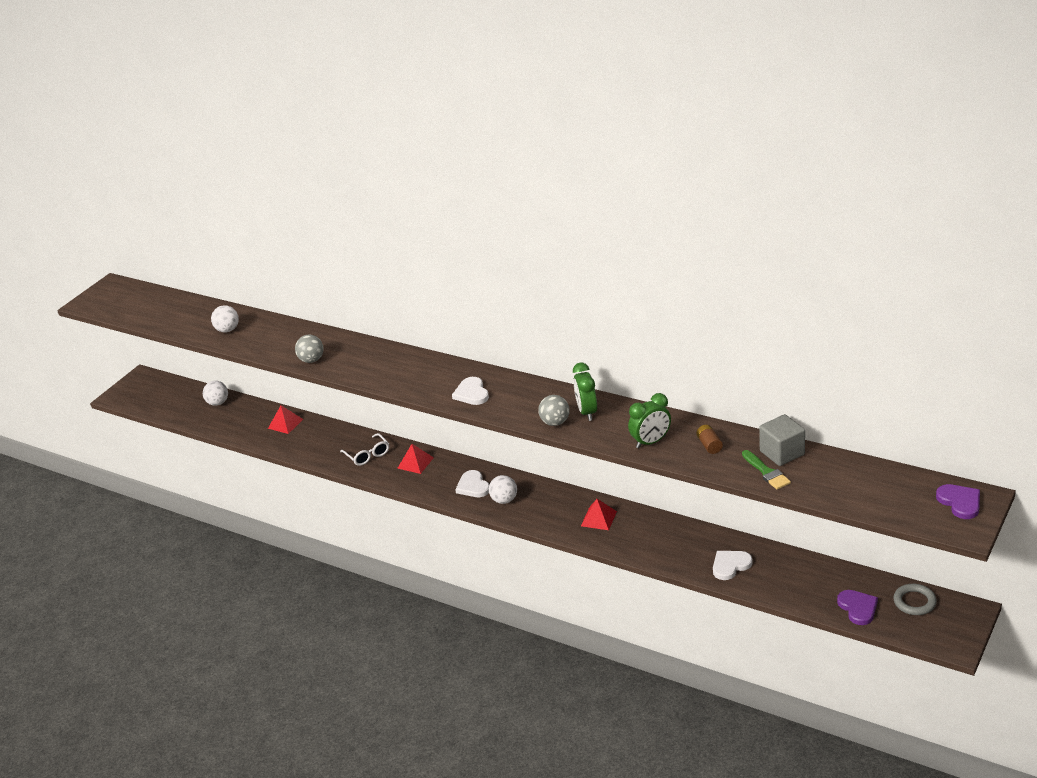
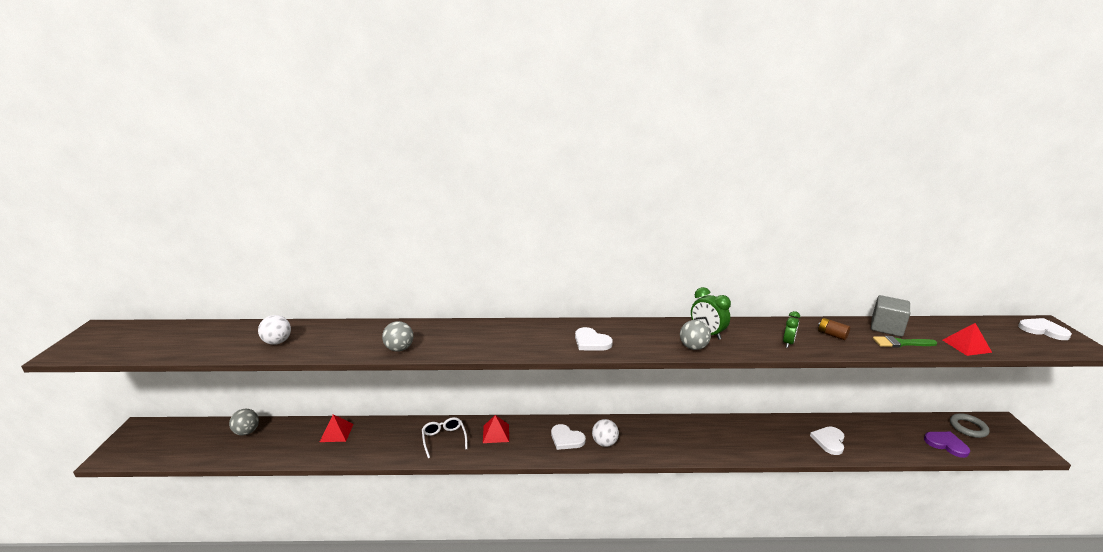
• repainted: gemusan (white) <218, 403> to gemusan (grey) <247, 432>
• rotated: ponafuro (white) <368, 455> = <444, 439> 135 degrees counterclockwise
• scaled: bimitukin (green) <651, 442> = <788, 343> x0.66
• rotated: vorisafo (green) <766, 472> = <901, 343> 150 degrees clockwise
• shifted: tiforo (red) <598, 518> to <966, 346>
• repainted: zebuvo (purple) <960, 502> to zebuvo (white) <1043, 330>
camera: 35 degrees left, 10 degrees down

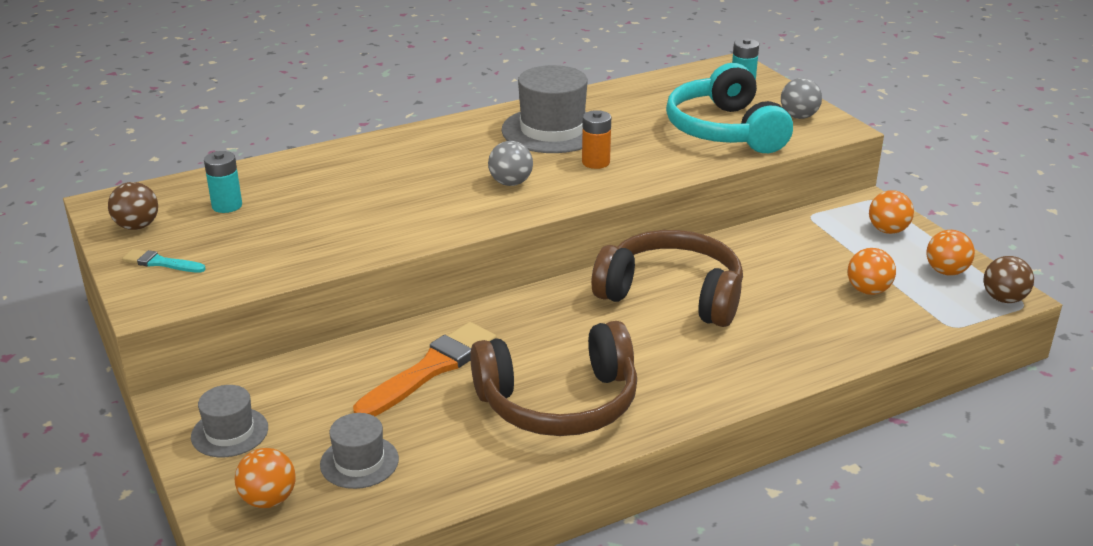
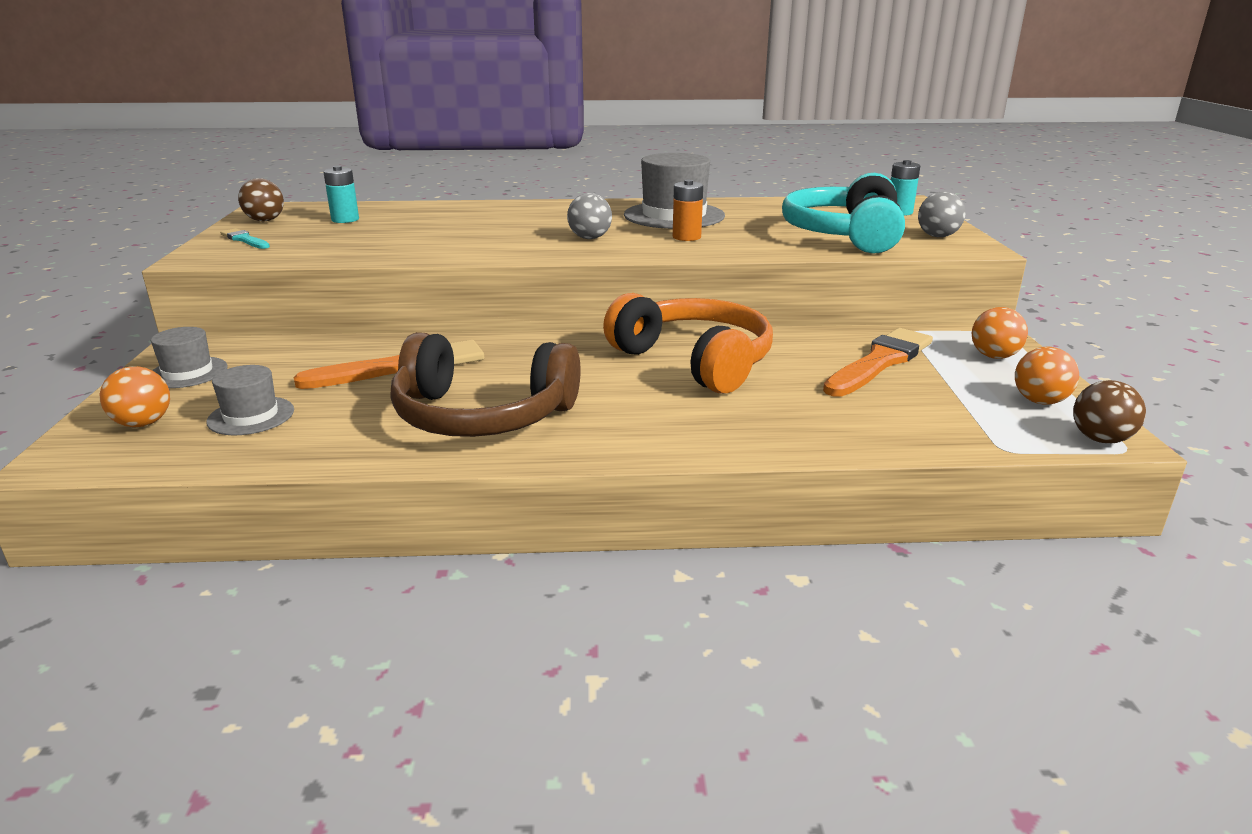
• repainted: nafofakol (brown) <672, 294> to nafofakol (orange) <695, 361>
• new: vorisafo (orange) <880, 362>
• gone: gemusan (orange) <868, 290>
camera: 25 degrees right, 5 degrees down

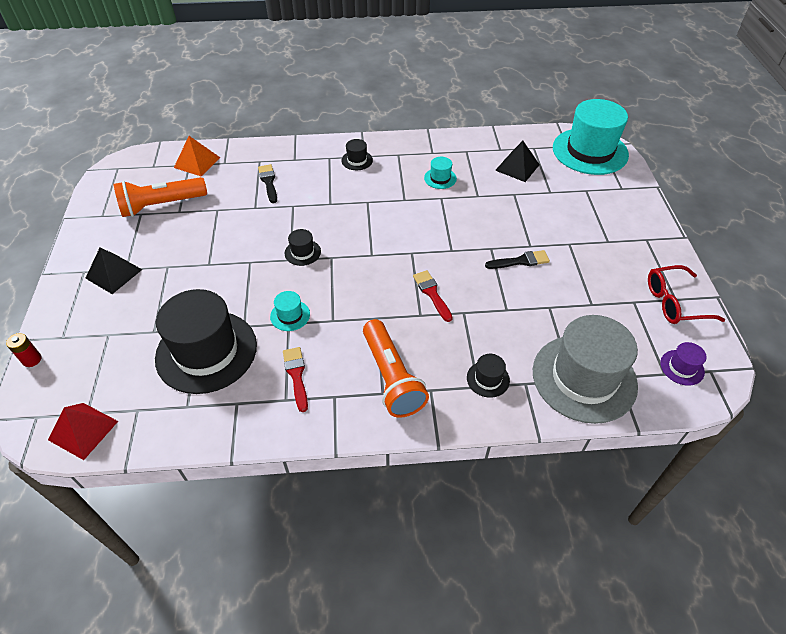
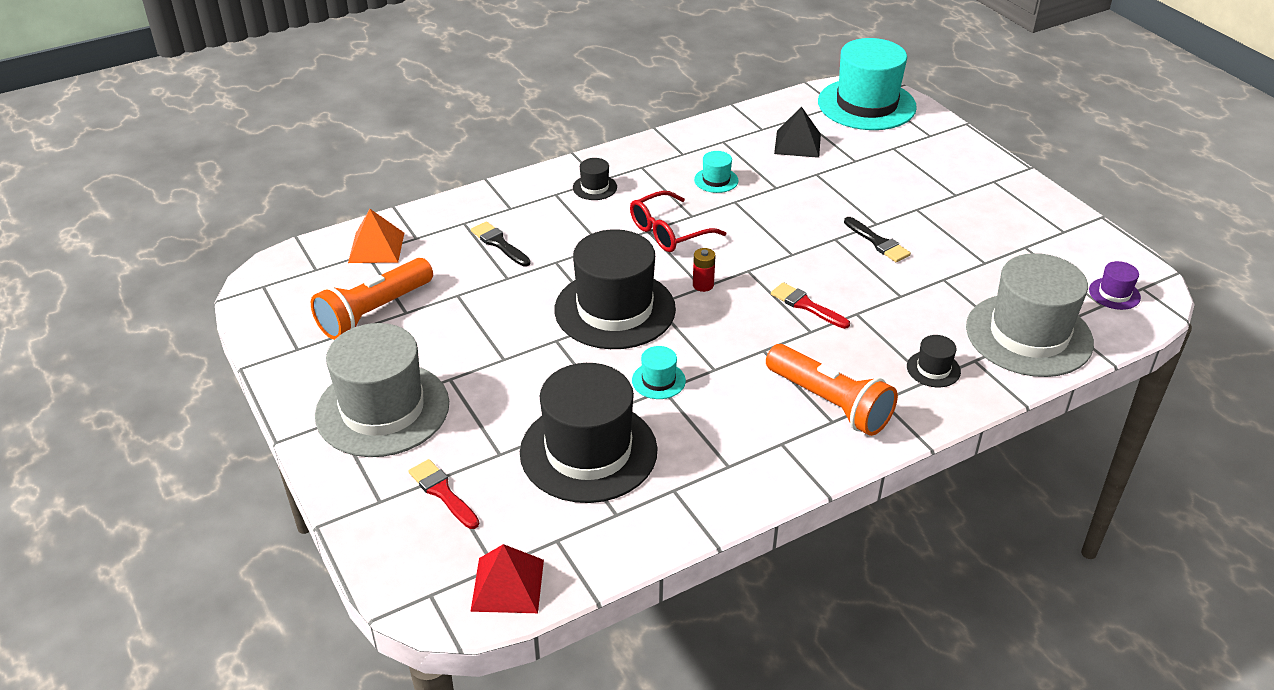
• swapped: tiforo (black) <114, 273> to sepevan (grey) <382, 409>
• shifted: vorisafo (red) <296, 375> to <442, 492>
• scaled: sepevan (black) <302, 252> = <615, 309> x2.40
• shifted: ponafuro (red) <674, 302> to <668, 232>
• shifted: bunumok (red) <32, 360> to <703, 285>
• rotated: vorisafo (black) <520, 261> = <878, 242> 90 degrees clockwise
camera: 25 degrees left, 10 degrees down

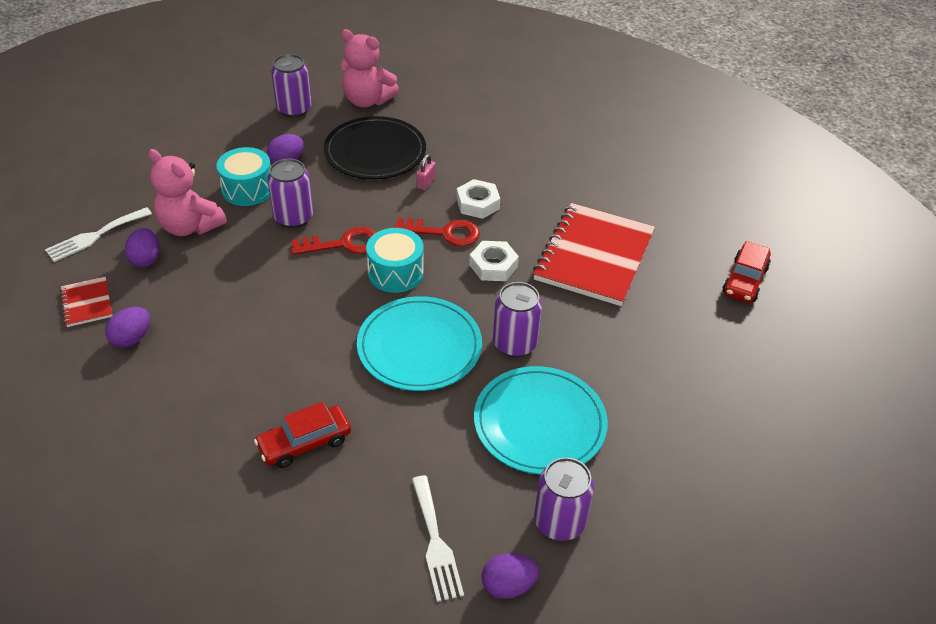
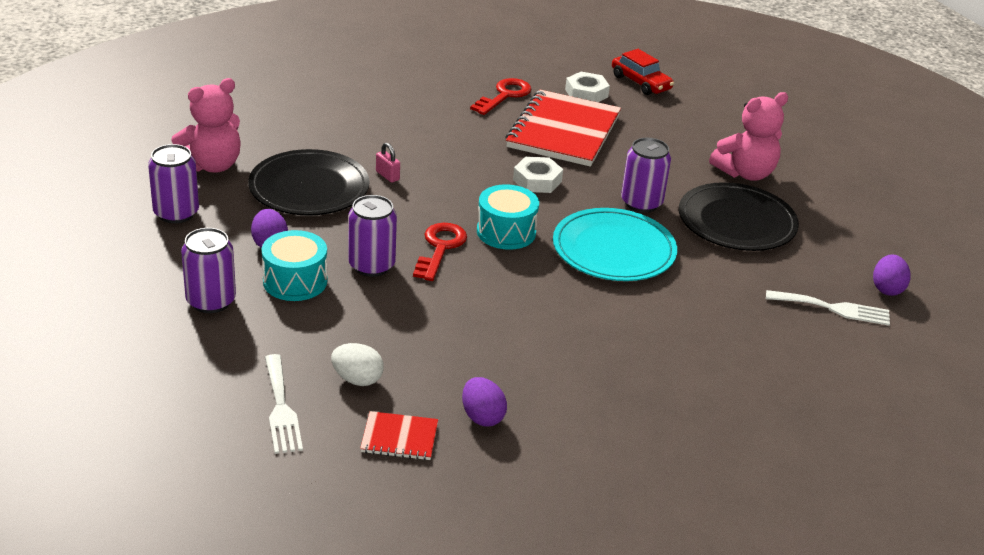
• shifted: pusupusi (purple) <559, 522> to <211, 301>
• repainted: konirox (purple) <146, 259> to konirox (white) <357, 379>
• shifted: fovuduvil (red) <444, 233> to <504, 95>
• rotated: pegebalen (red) <594, 256> = <563, 131> 60 degrees clockwise
• shifted: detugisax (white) <478, 204> to <586, 93>
• repainted: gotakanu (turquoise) <539, 423> to gotakanu (black) <736, 222>
• shifted: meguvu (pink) <190, 226> to <745, 173>
• gone: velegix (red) <304, 443>
camera: 65 degrees left, 10 degrees down

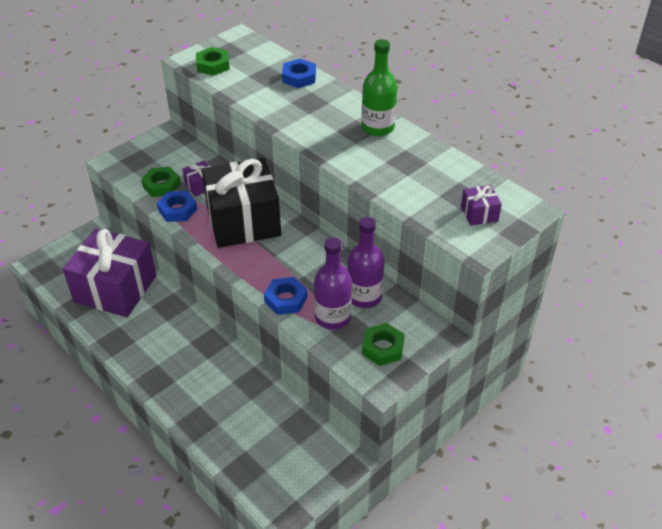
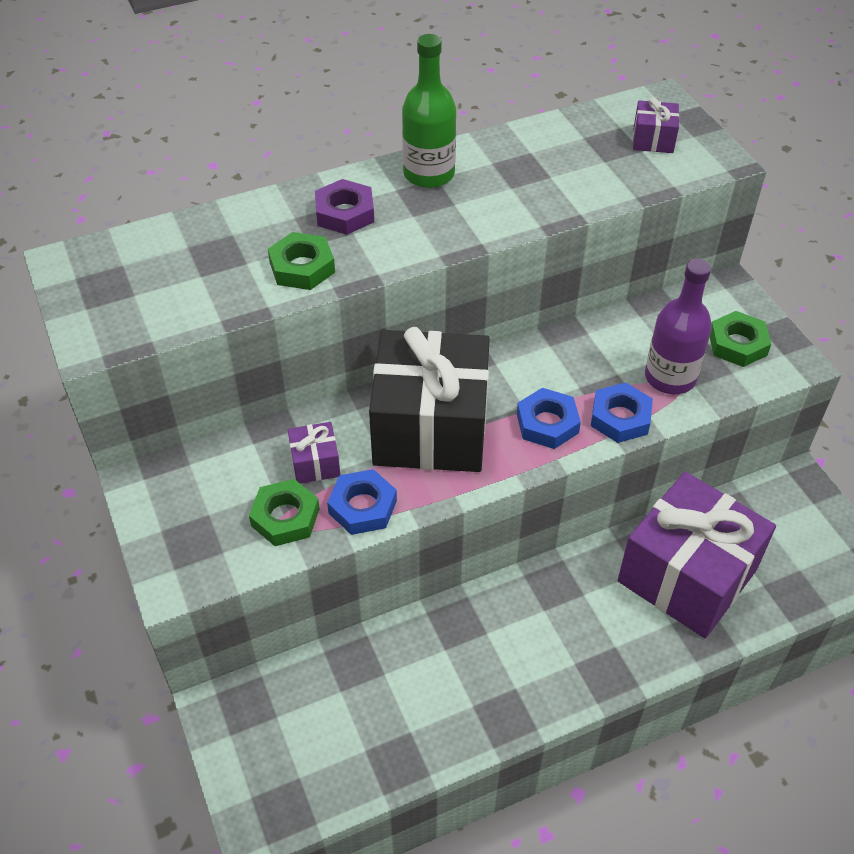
• shifted: detugisax (green) <213, 65> to <302, 267>
• new: detugisax (purple) <345, 213>
• shifted: detugisax (blue) <299, 77> to <547, 423>
• shifted: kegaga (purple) <115, 288> to <687, 575>
• gone: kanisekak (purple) <364, 296>
camera: 70 degrees left, 5 degrees up

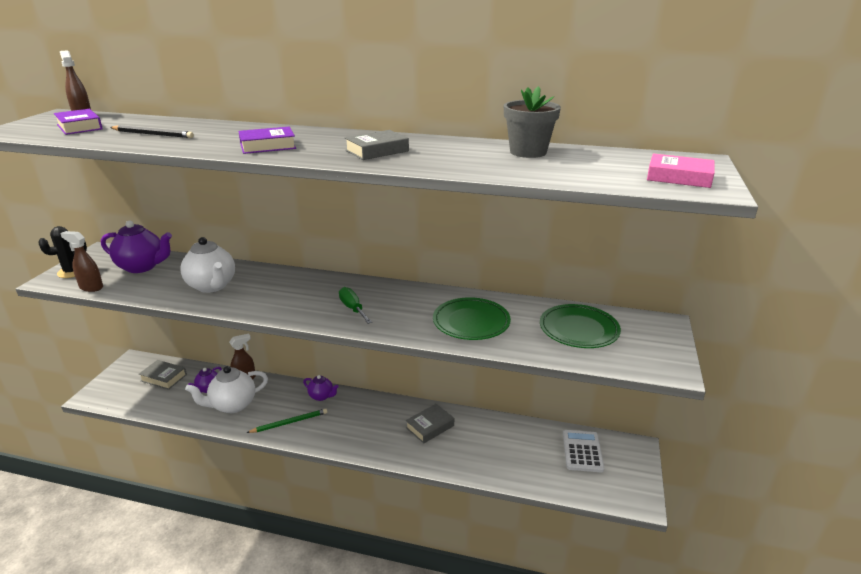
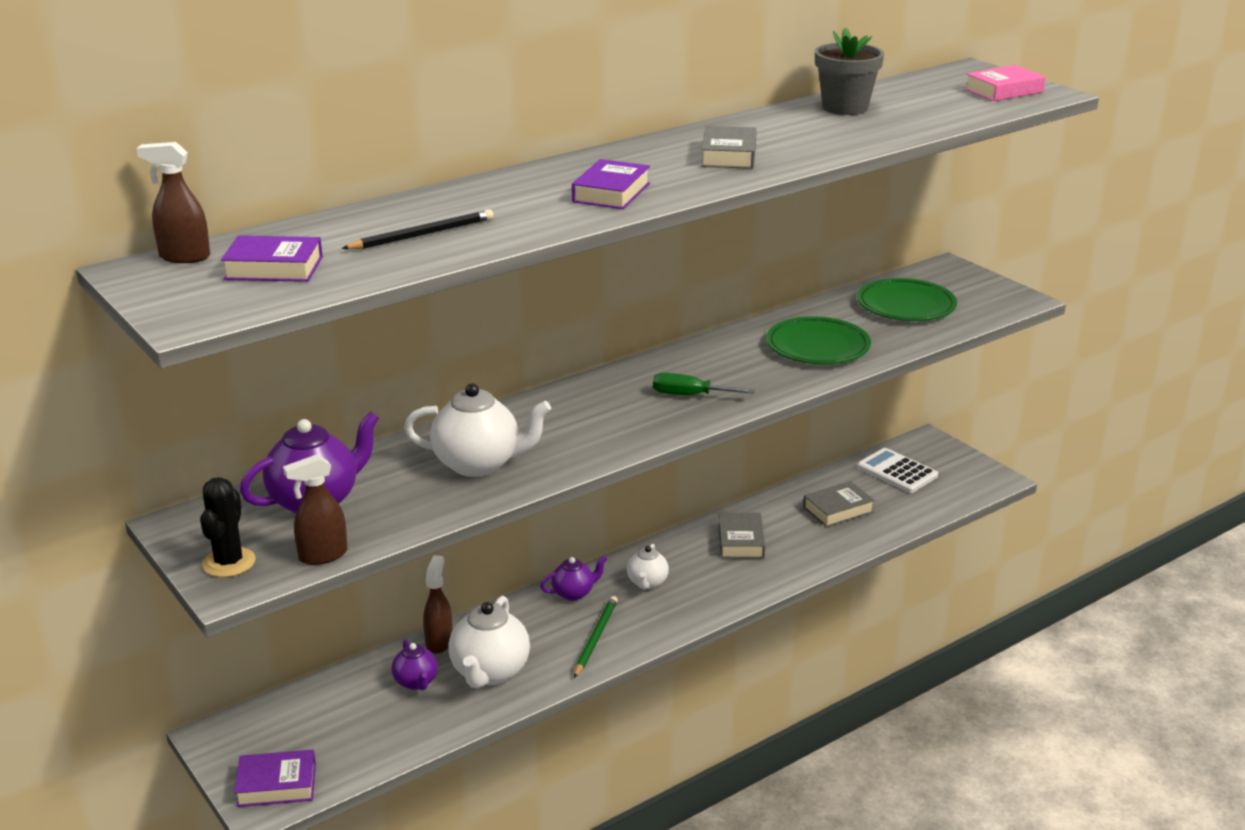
• new: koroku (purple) <277, 784>
• new: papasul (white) <647, 583>
• shifted: koroku (grey) <164, 378> to <838, 510>
camera: 50 degrees left, 0 degrees up

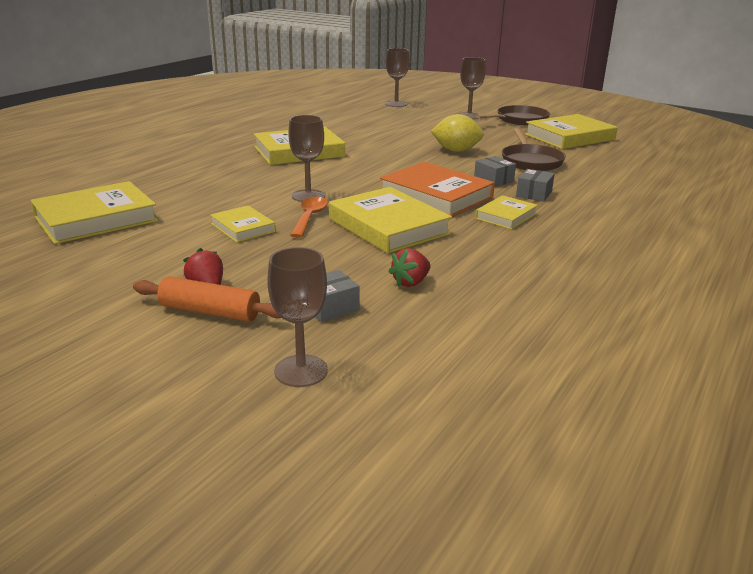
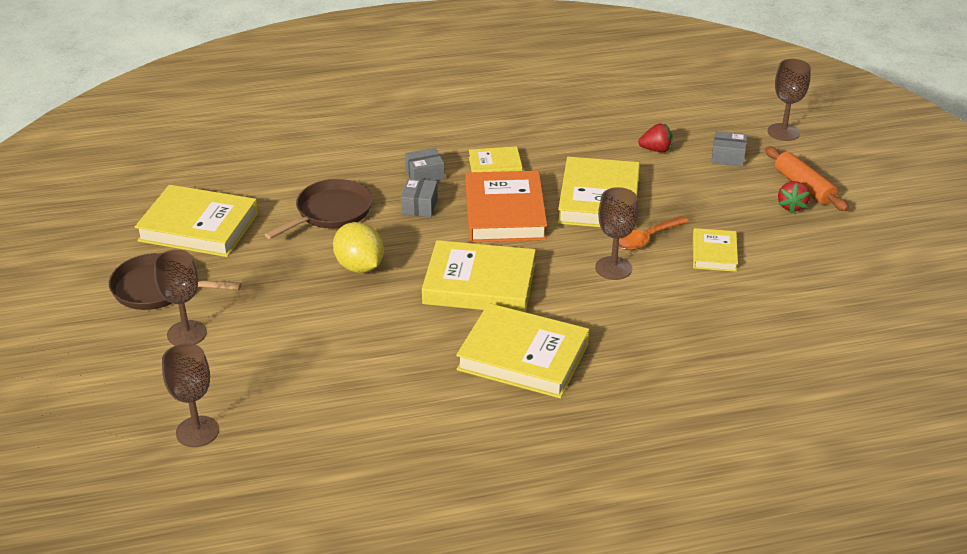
• shifted: koroku (yellow) <96, 219> to <479, 284>
camera: 135 degrees left, 10 degrees up

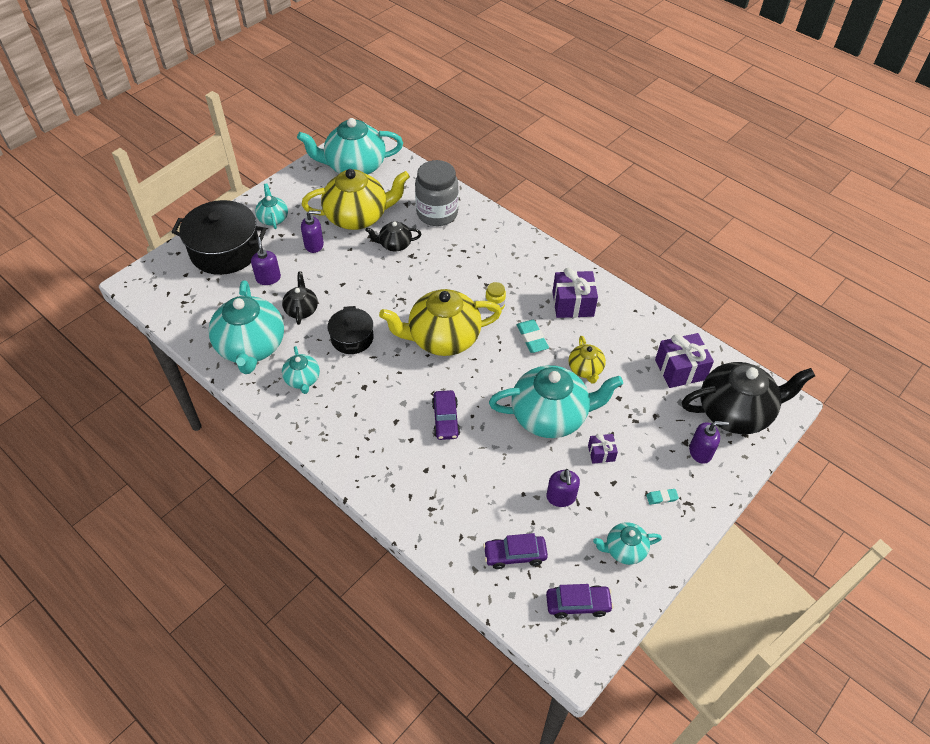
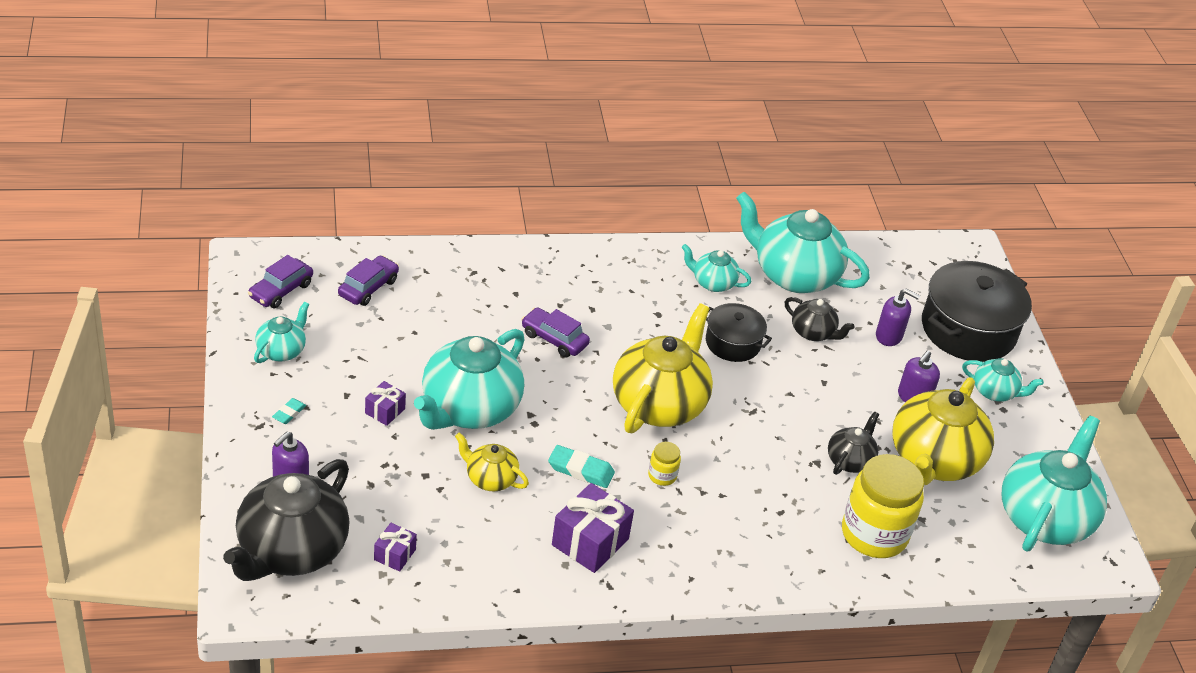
• scaled: kegaga (purple) <680, 369> = <395, 555> x0.54
• repainted: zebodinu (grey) <437, 213> to zebodinu (yellow) <874, 534>
• gone: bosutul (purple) <561, 497>
camera: 125 degrees right, 10 degrees down

